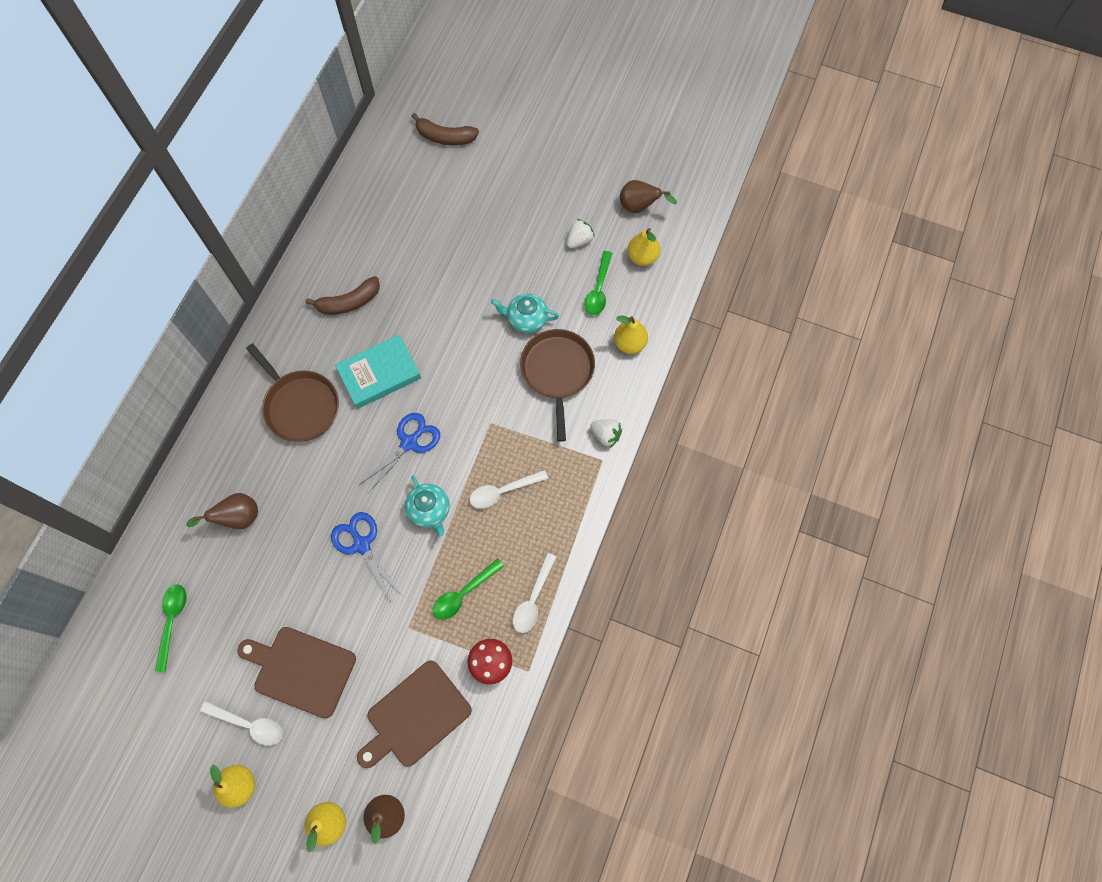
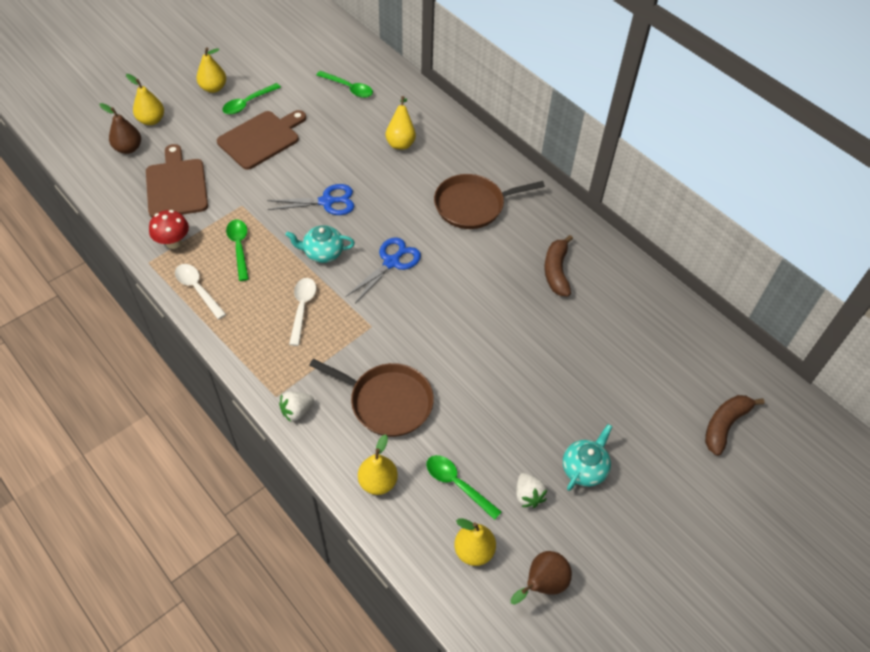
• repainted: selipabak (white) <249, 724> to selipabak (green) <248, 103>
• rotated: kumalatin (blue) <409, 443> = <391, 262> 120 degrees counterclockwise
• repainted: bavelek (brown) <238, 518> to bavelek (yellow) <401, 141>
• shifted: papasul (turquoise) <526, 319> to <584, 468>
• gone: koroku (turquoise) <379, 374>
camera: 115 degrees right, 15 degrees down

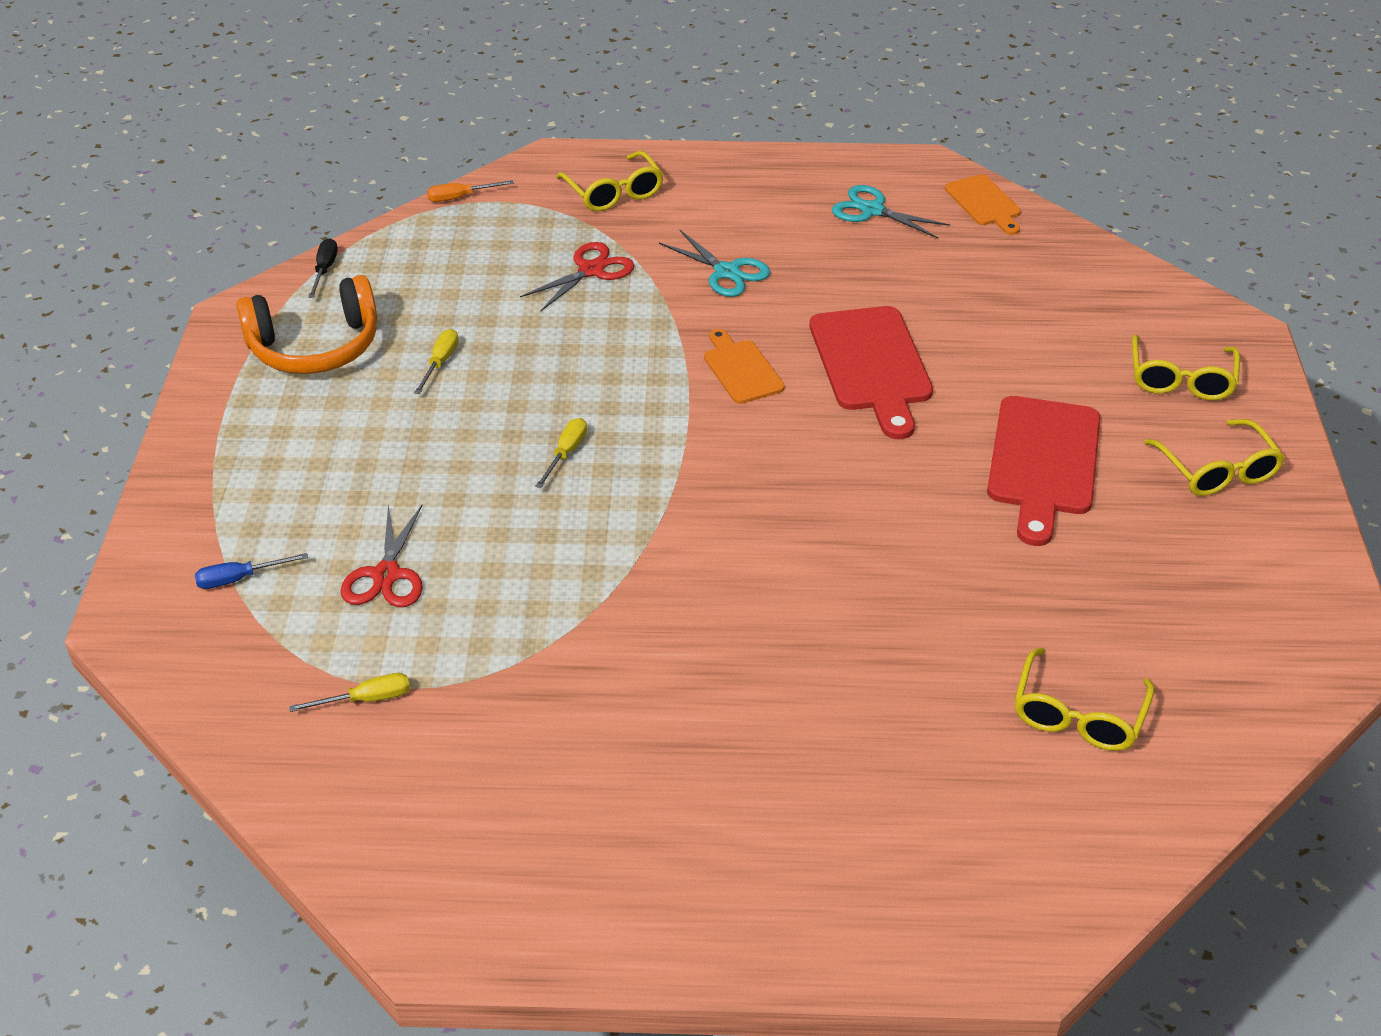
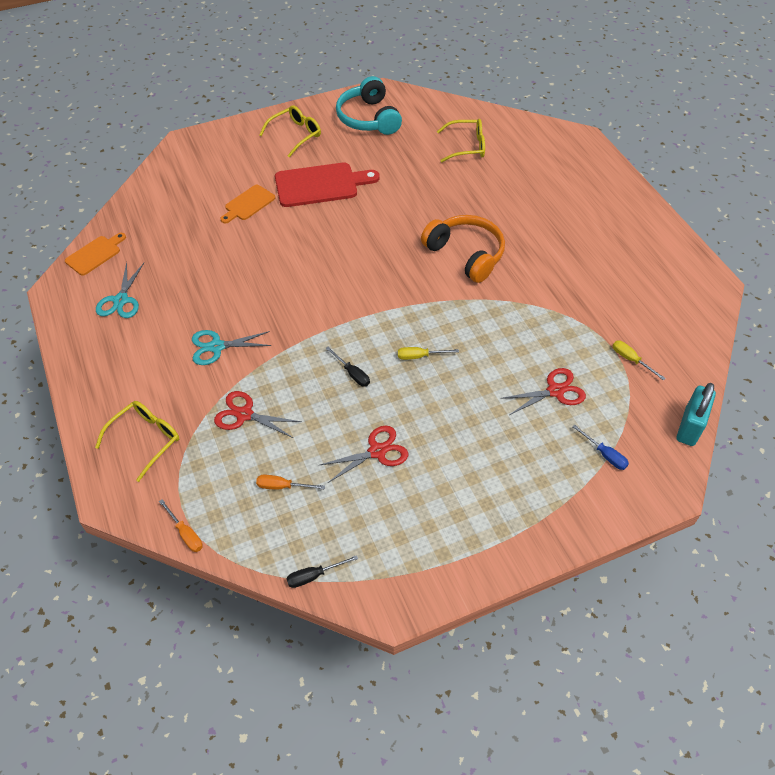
• rotated: kumalatin (turquoise) <726, 272> = <217, 346> 120 degrees counterclockwise
• shifted: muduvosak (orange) <741, 369> to <248, 204>
• new: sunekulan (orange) <282, 486>
• swapped: sunekulan (yellow) <440, 362> to kumalatin (red) <377, 451>
• new: sunekulan (black) <352, 373>
• new: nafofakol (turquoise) <368, 118>
• shifted: nafofakol (orange) <315, 347> to <466, 254>
• new: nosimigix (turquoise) <689, 427>
• gone: muduvosak (red) <871, 365>
• gone: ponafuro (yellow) <1181, 379>
camera: 115 degrees left, 10 degrees up

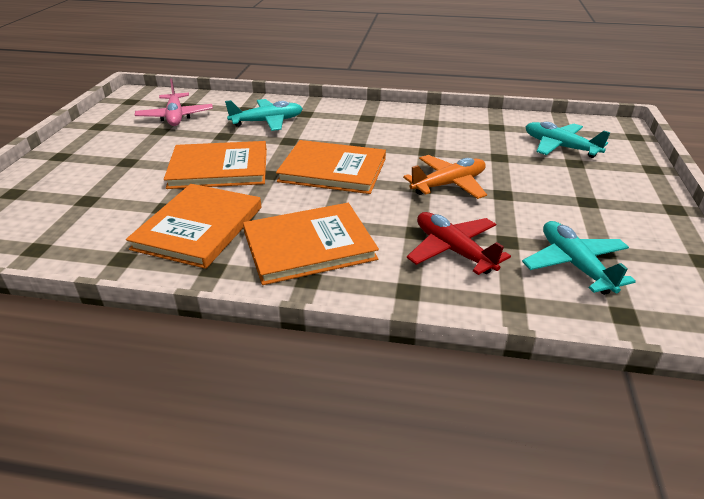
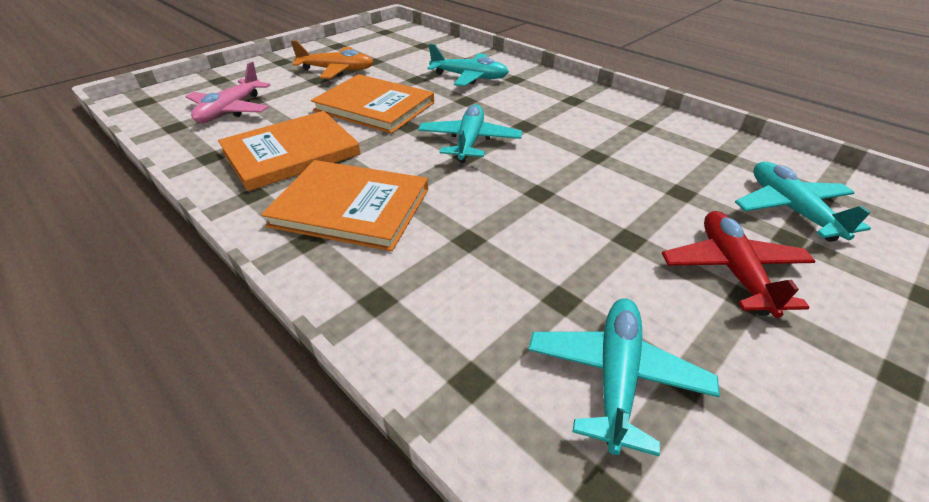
• shifted: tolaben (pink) <175, 117> to <231, 110>
• shifted: tolaben (orange) <448, 184> to <336, 70>
• swapped: koroku (orange) <333, 170> to tolaben (turquoise) <469, 141>
• shifted: tolaben (red) <453, 250> to <732, 270>
camera: 35 degrees right, 5 degrees up

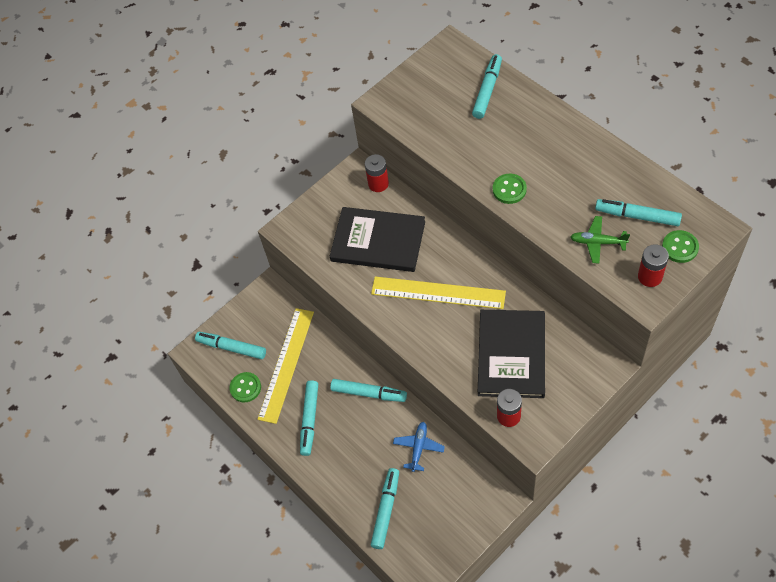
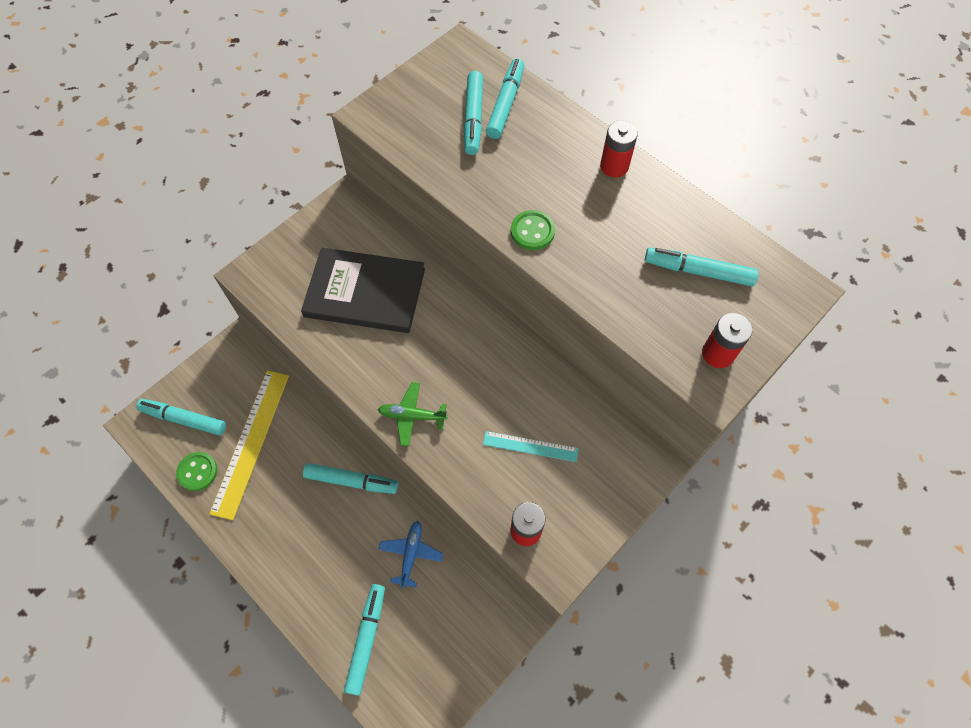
• shifted: tolaben (green) <597, 242> to <412, 416>
• shifted: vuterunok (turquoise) <310, 419> to <473, 118>
• swapped: koroku (black) <511, 355> to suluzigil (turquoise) <530, 446>
• shifted: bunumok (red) <378, 184> to <614, 166>
• gone: suluzigil (yellow) <438, 293>
• gone: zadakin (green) <680, 247>
camera: 10 degrees left, 5 degrees up

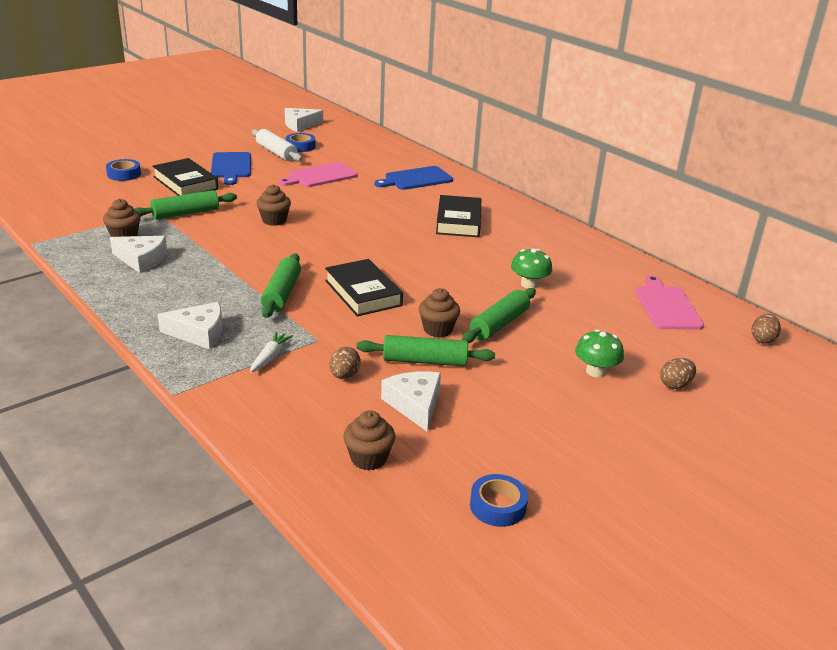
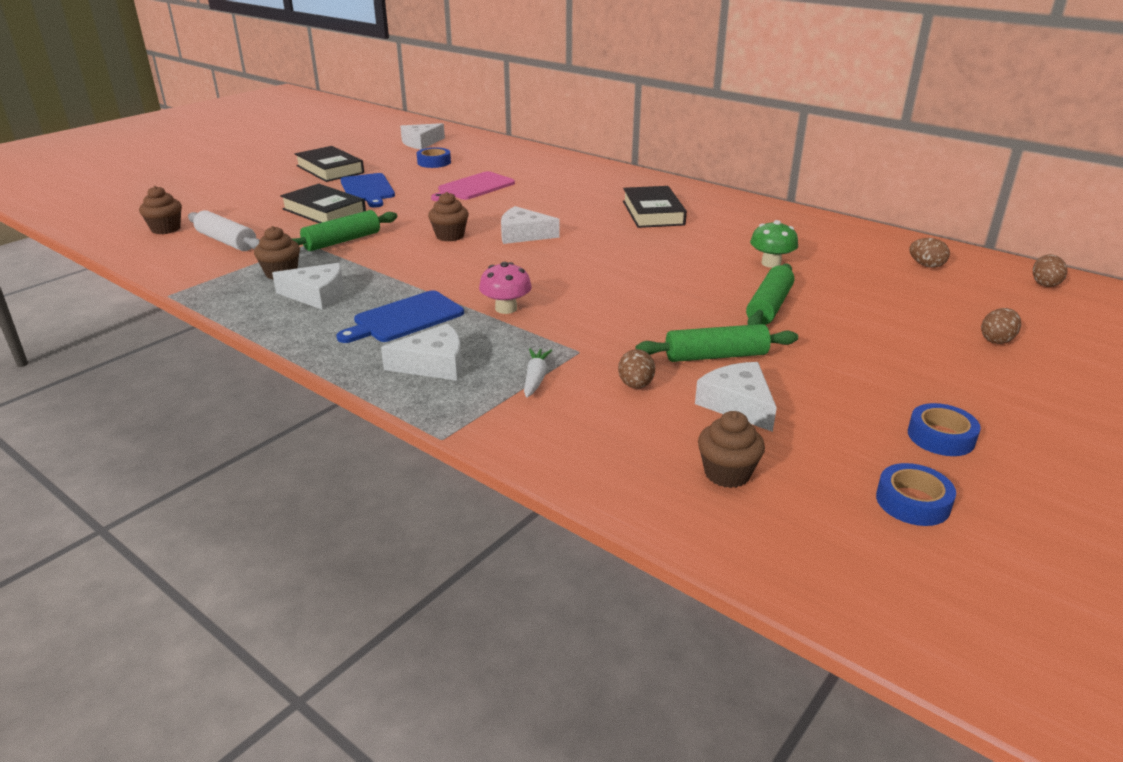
• shifted: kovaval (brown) <437, 329> to <166, 229>
• shifted: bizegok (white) <276, 152> to <226, 241>
• shifted: koroku (black) <363, 293> to <330, 169>
• shifted: muduvosak (blue) <416, 179> to <405, 318>
• swapped: bizegok (green) <282, 293> to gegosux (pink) <506, 308>
• new: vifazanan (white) <523, 235>
• shifted: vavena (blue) <124, 174> to <941, 437>
• swapped: muduvosak (pink) <667, 306> to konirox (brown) <926, 265>
• gone: gegosux (green) <596, 371>
camera: 10 degrees left, 0 degrees up

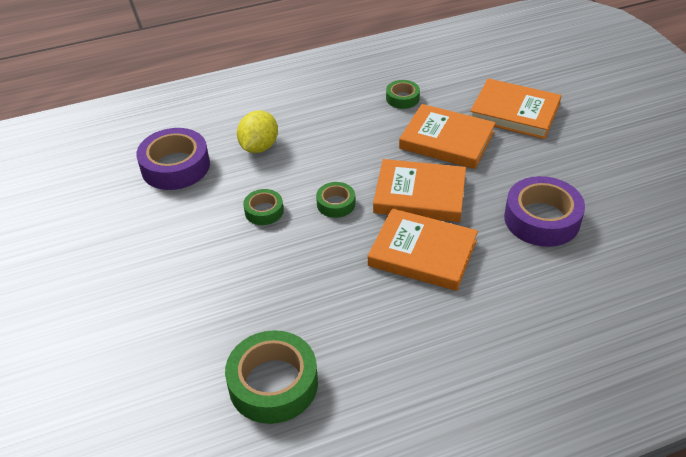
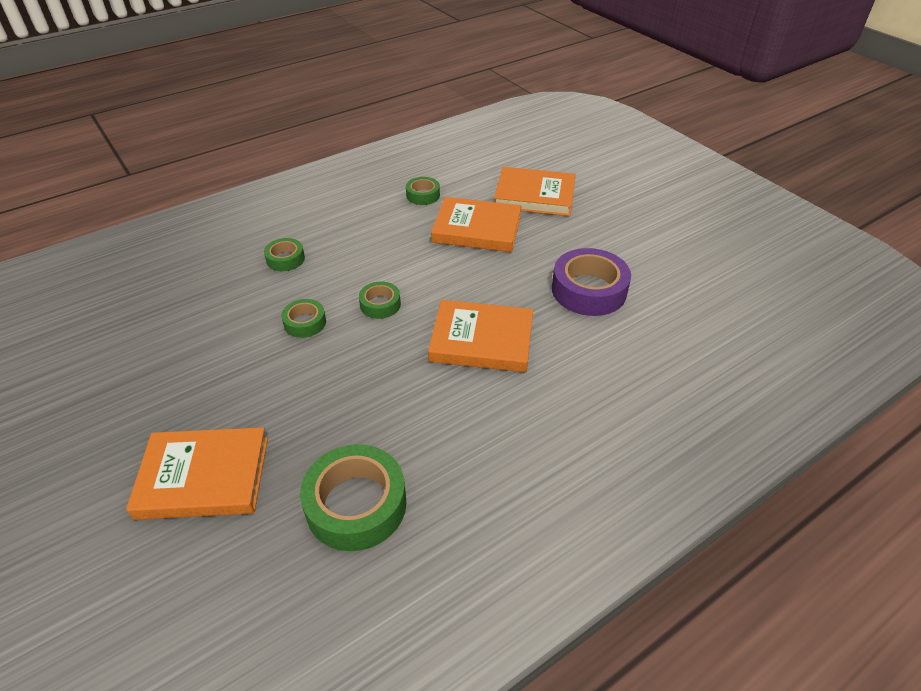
• shifted: koroku (orange) <419, 194> to <203, 477>
• swapped: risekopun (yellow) <259, 147> to vavena (green) <285, 259>
• gone: vavena (purple) <175, 166>
camera: 15 degrees left, 0 degrees up

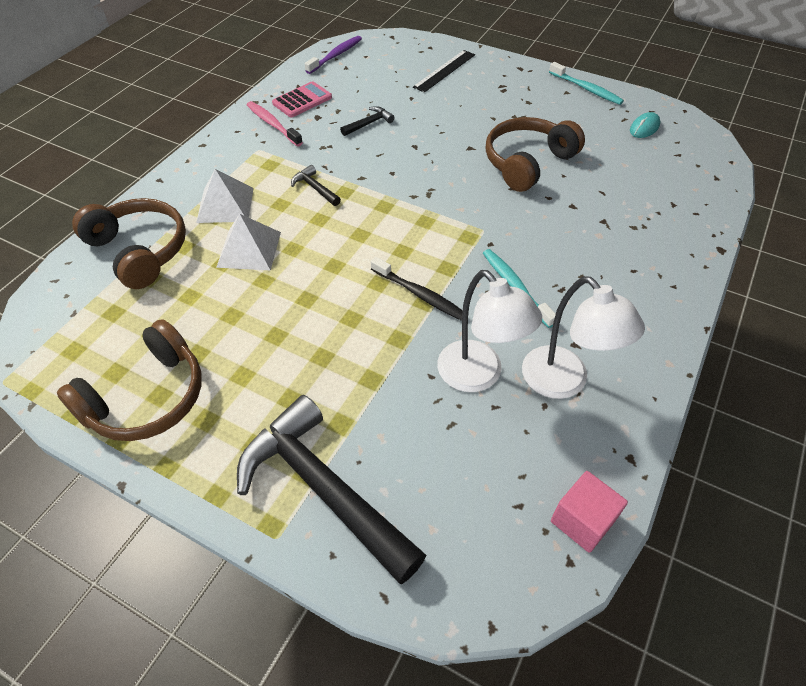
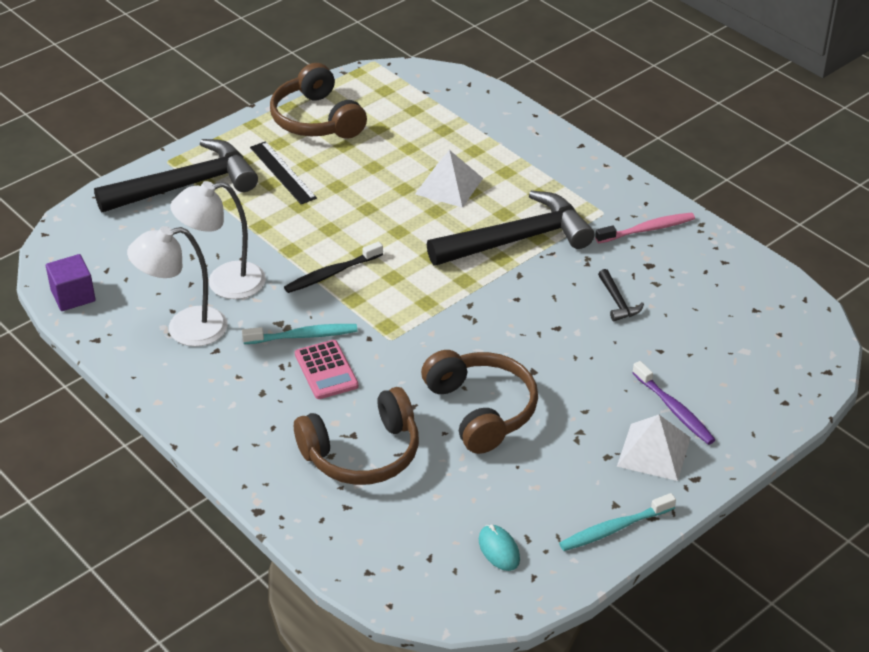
• repainted: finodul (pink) <582, 520> to finodul (purple) <73, 296>
• shifted: suluzigil (black) <444, 71> to <282, 172>
• shifted: nafofakol (brown) <140, 250> to <362, 453>
• shifted: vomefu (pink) <302, 100> to <326, 370>
• scaled: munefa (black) <315, 188> = <517, 240> x2.45
• shifted: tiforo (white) <225, 205> to <654, 451>
• shifted: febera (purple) <335, 55> to <674, 409>
camera: 110 degrees right, 10 degrees down

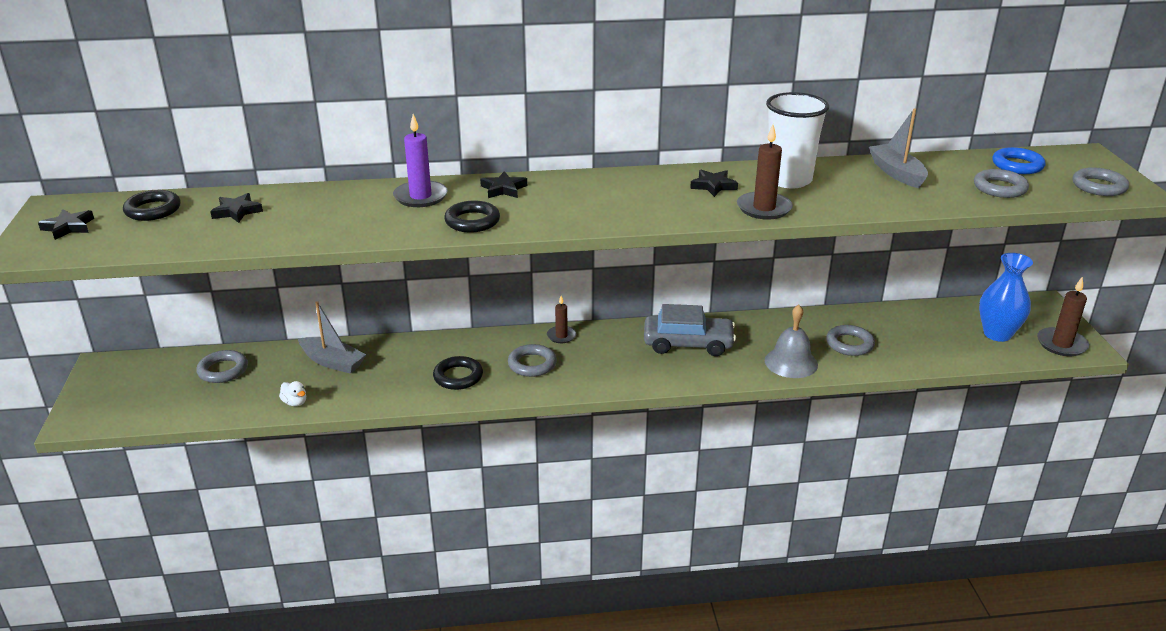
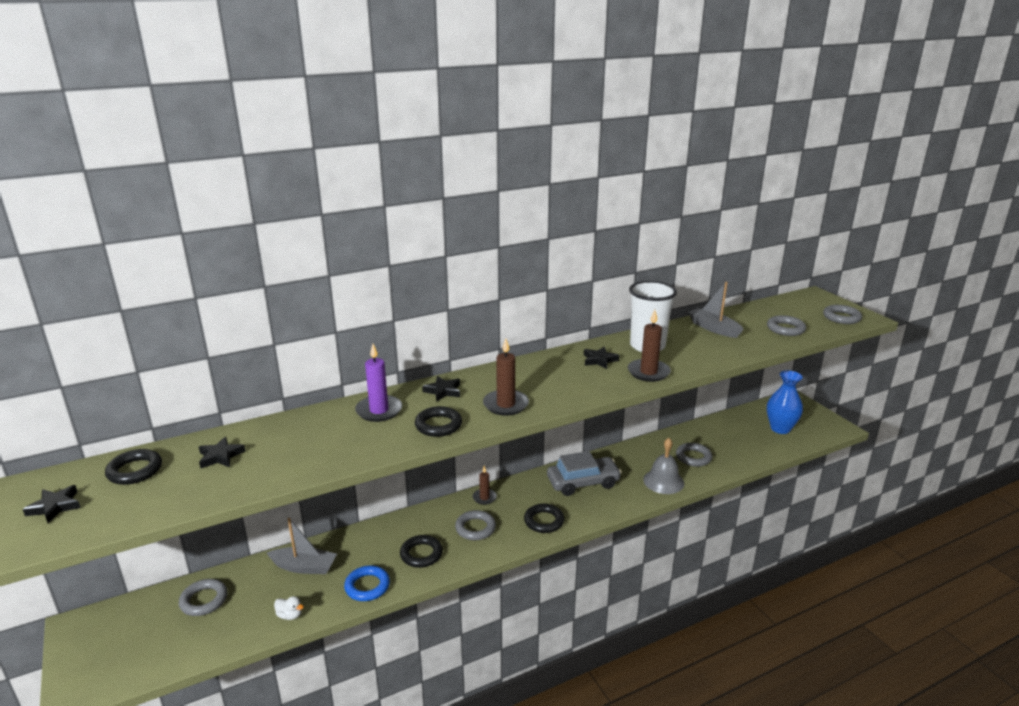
• shifted: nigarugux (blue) <1017, 165> to <367, 586>
• shifted: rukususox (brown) <1061, 344> to <506, 405>
• new: nigarugux (black) <544, 521>
camera: 20 degrees left, 5 degrees down

